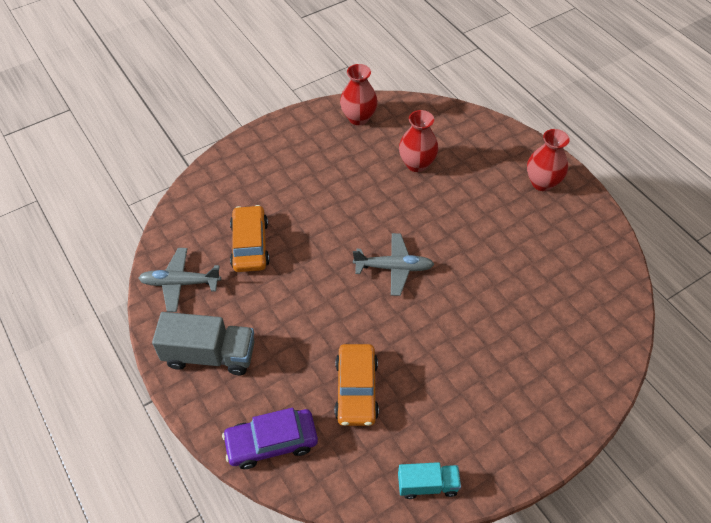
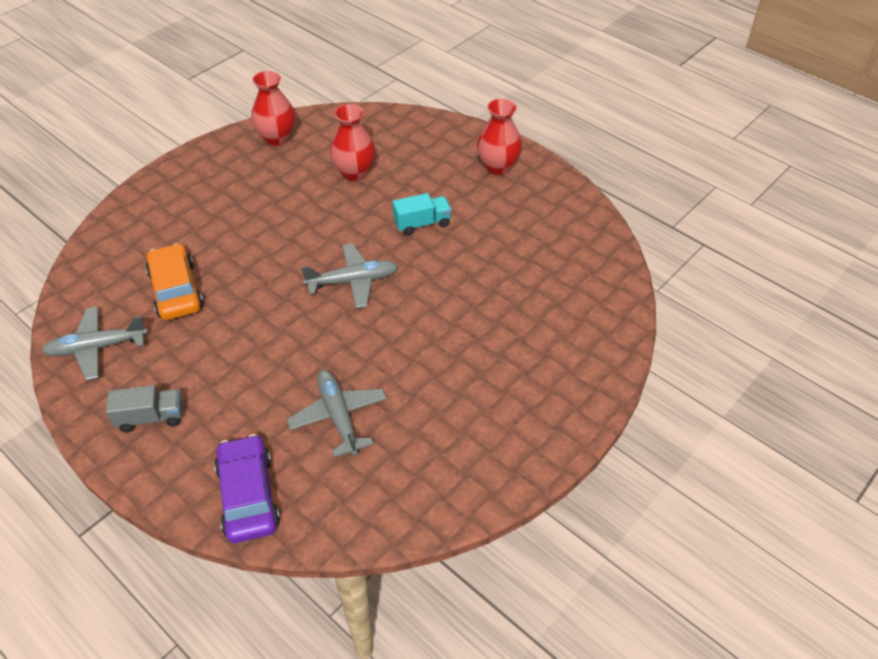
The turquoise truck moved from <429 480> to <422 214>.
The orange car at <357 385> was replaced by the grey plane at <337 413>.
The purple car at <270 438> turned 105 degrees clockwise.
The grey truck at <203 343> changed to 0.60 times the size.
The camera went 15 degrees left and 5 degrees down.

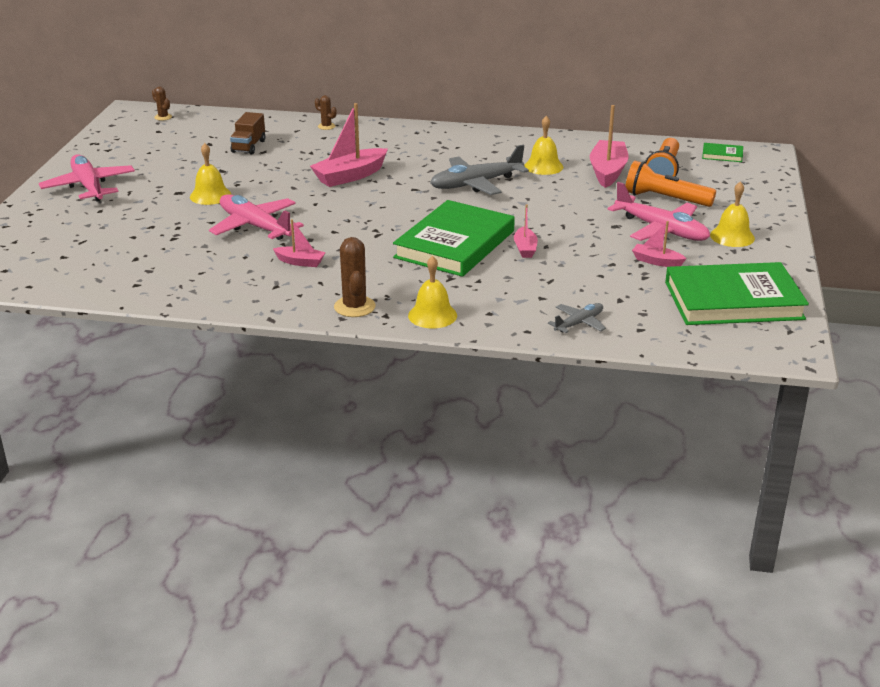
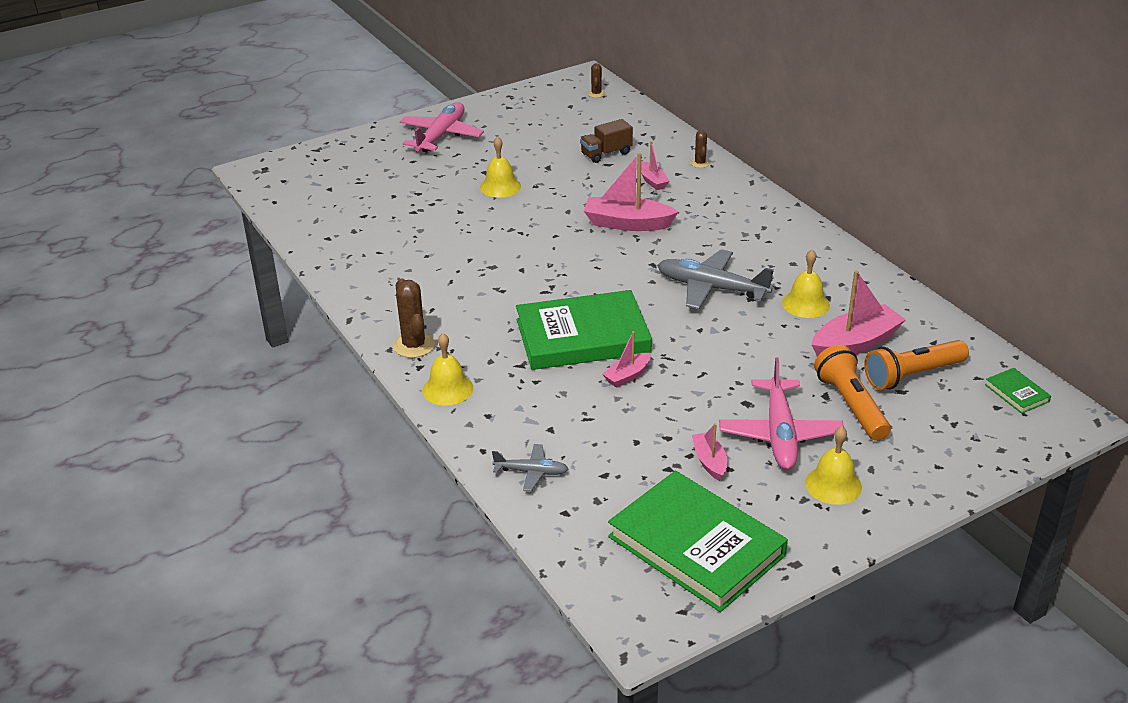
The pink plane at <256 217> disappeared.
The pink boat moved from <299 243> to <655 165>.
The brown cactus at <355 277> turned 60 degrees counterclockwise.
The camera went 50 degrees right and 5 degrees up.

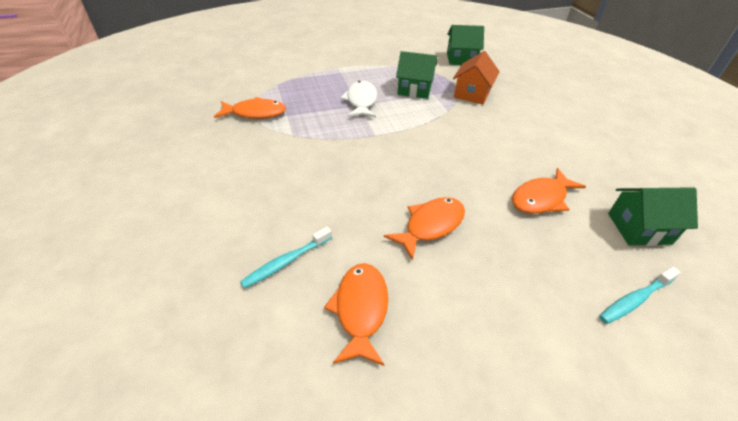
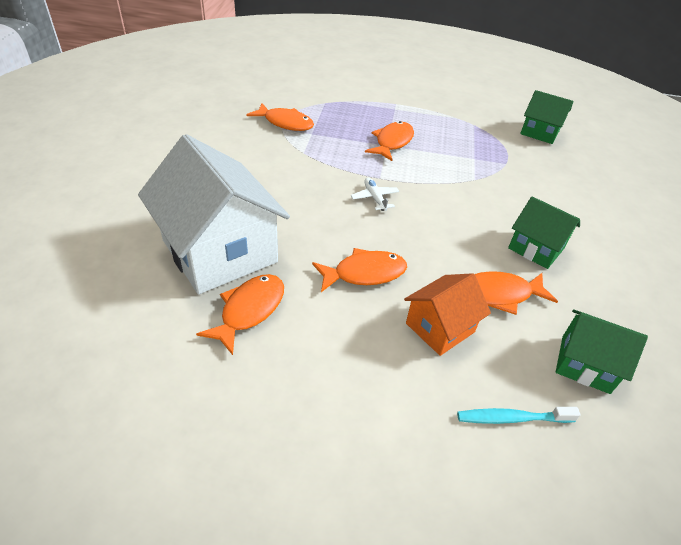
The white plane at <375 194> appeared.
The green house moved from <416 75> to <544 233>.
The orange house moved from <476 78> to <447 314>.
The turquoise toothbrush at <286 257> was replaced by the white house at <214 214>.
The white fish at <358 99> became the orange fish at <389 141>.
The camera went 25 degrees right and 0 degrees up.

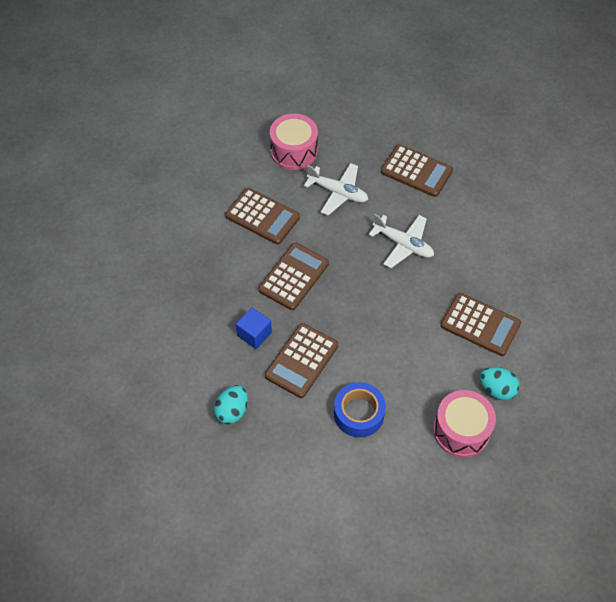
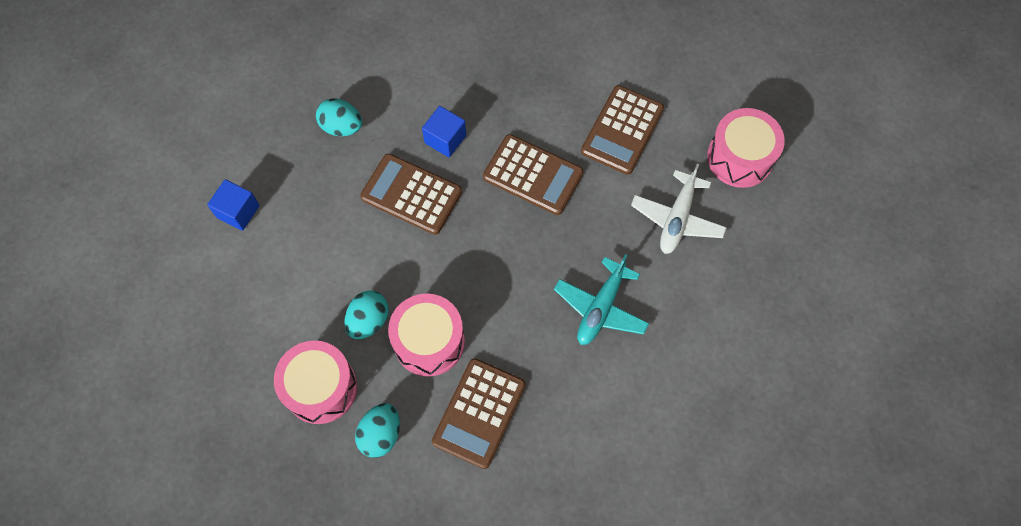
The blue tape at <360 409> disappeared.
The brown calculator at <417 170> disappeared.
The blue cube at <233 205> appeared.
The turquoise egg at <367 315> appeared.
The pink drum at <426 334> appeared.
The white plane at <401 241> became the turquoise plane at <601 299>.
The camera went 85 degrees right and 10 degrees up.

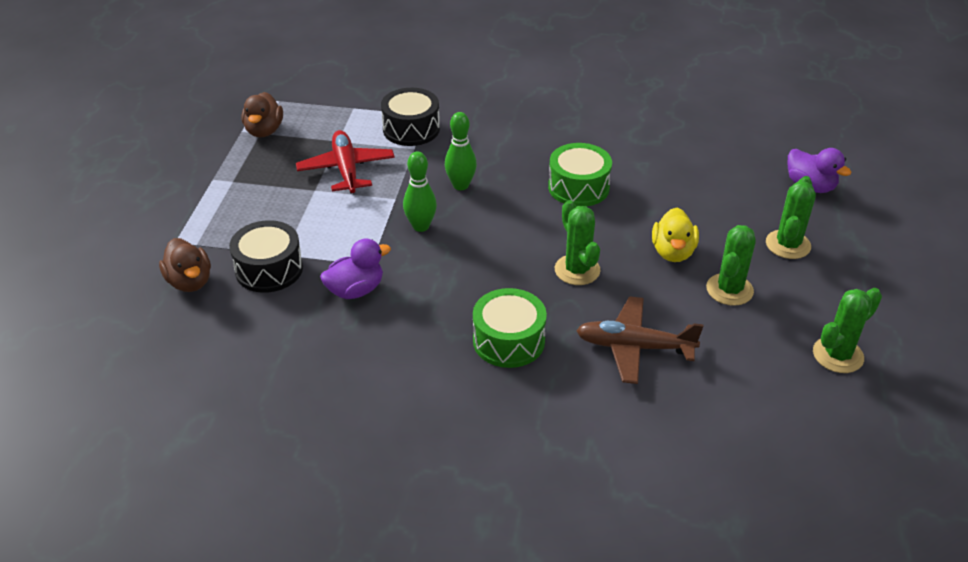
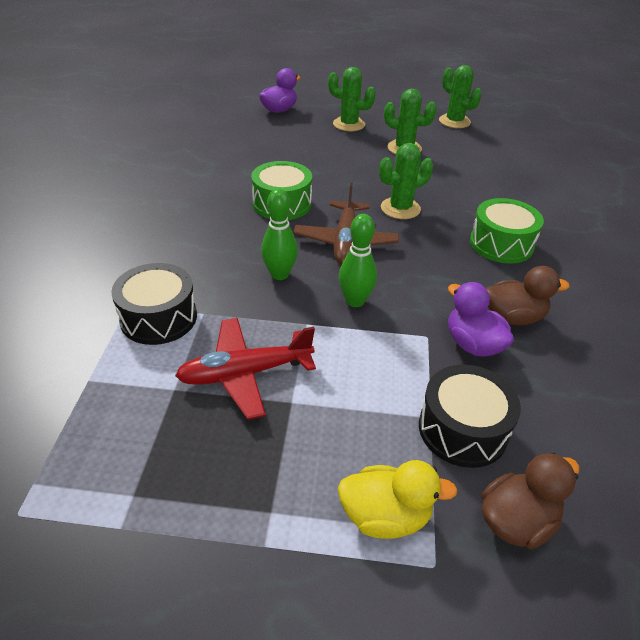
The brown duck moved from <262 114> to <528 295>.
The brown plane moved from <639 340> to <346 223>.
The yellow duck moved from <675 235> to <398 499>.
The camera went 95 degrees left and 0 degrees up.

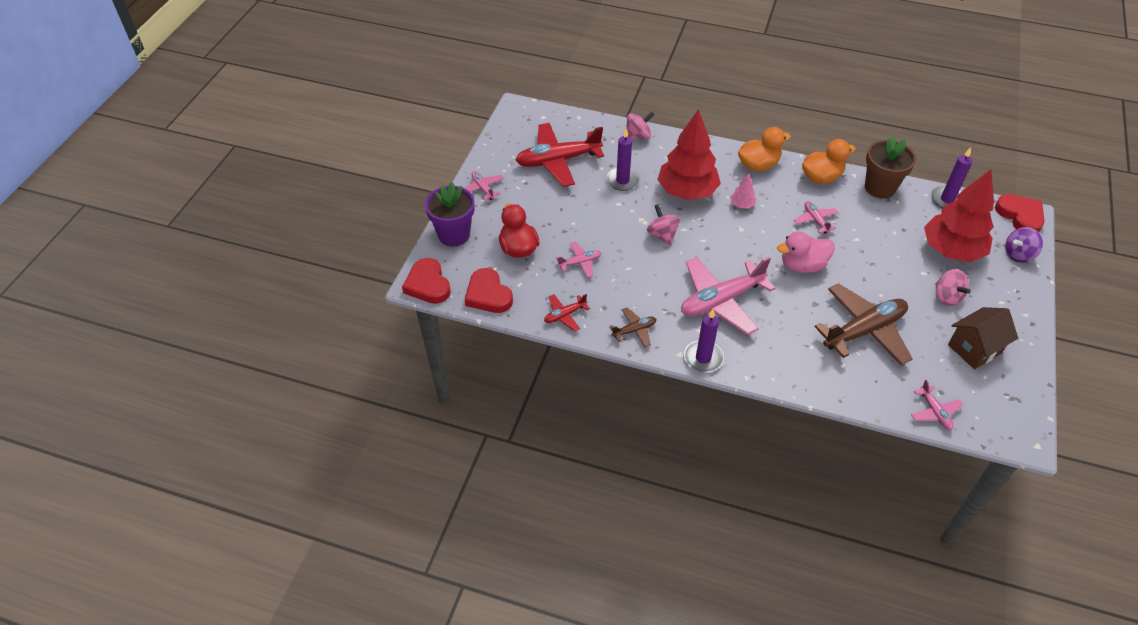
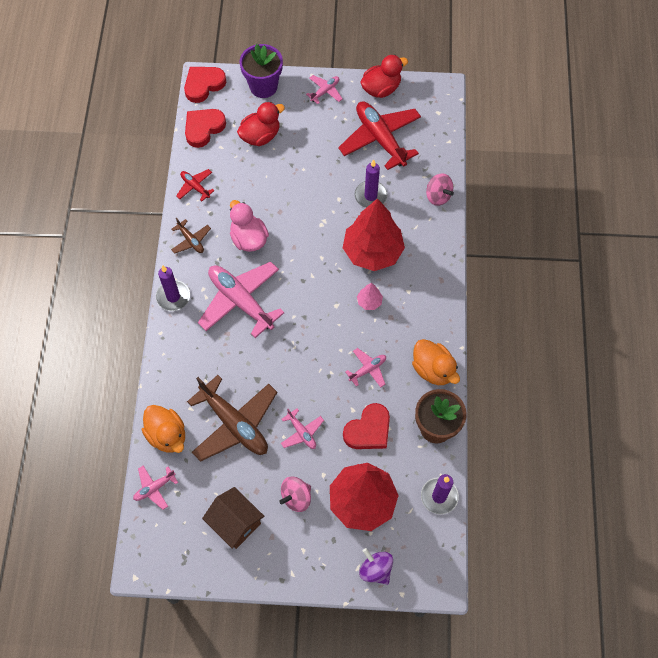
The pink spinning top at <663 225> disappeared.
The red duck at <384 76> appeared.
The pink plane moved from <578 260> to <302 429>.
The orange duck moved from <764 149> to <163 429>.
The pink duck moved from <806 252> to <249 226>.
The red heart moved from <1020 213> to <366 426>.
The camera went 75 degrees right and 15 degrees up.

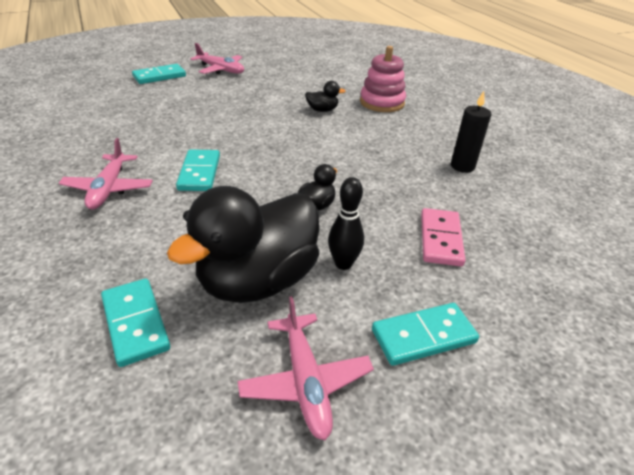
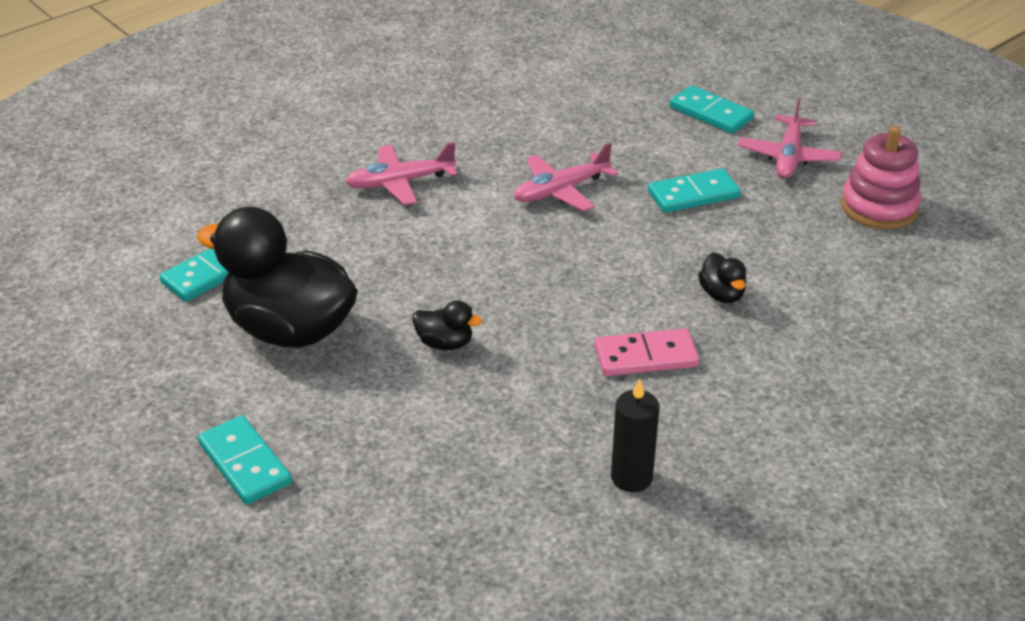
The black bowling pin at <346 223> disappeared.
The turquoise domino moved from <198 170> to <694 190>.
The pink plane moved from <305 368> to <566 177>.
The pink stacking toy moved from <383 79> to <881 177>.
The pink domino moved from <443 237> to <646 352>.
The camera went 75 degrees right and 0 degrees up.

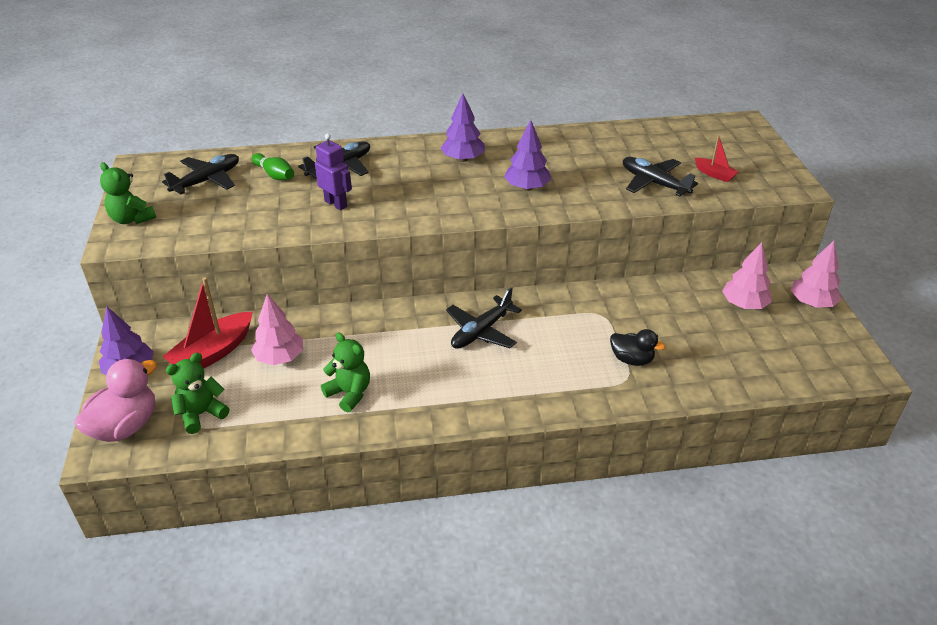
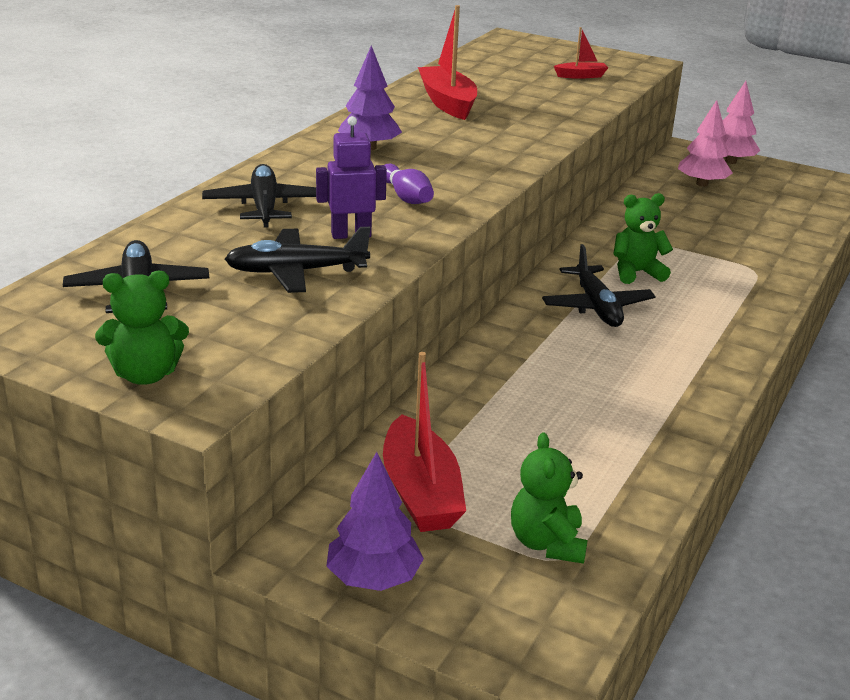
The pink duck at <115 400> disappeared.
The pink tree at <277 329> disappeared.
The green bowling pin at <273 166> disappeared.
The purple tree at <527 155> disappeared.
The black duck at <637 347> disappeared.
The purple bowling pin at <409 183> appeared.
The red boat at <447 62> appeared.
The green teddy bear moved from <345 372> to <643 238>.
The black plane moved from <660 177> to <298 260>.
The camera went 55 degrees left and 10 degrees down.

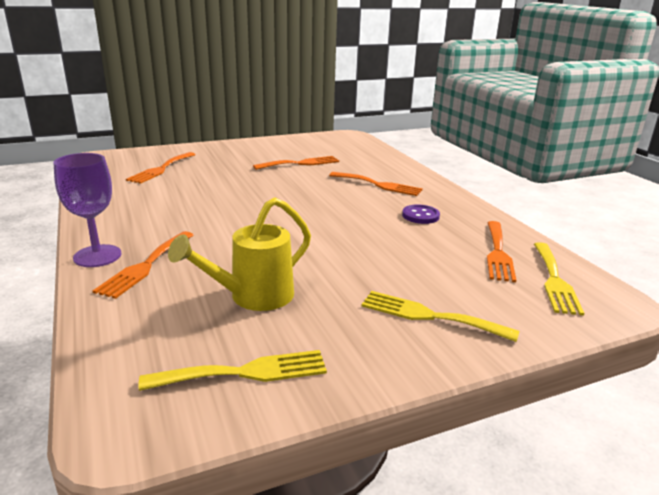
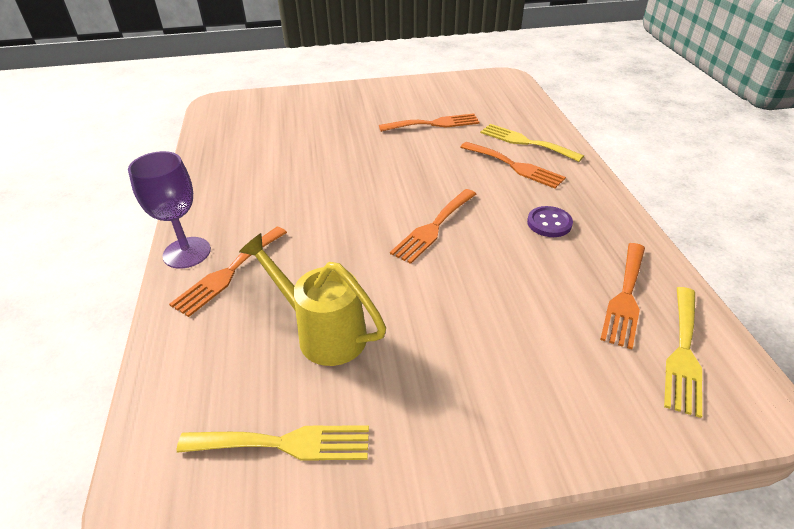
The orange fork moved from <161 168> to <433 226>.
The yellow fork moved from <440 316> to <532 143>.
The yellow watering can at <239 254> turned 60 degrees clockwise.
The camera went 15 degrees right and 15 degrees up.

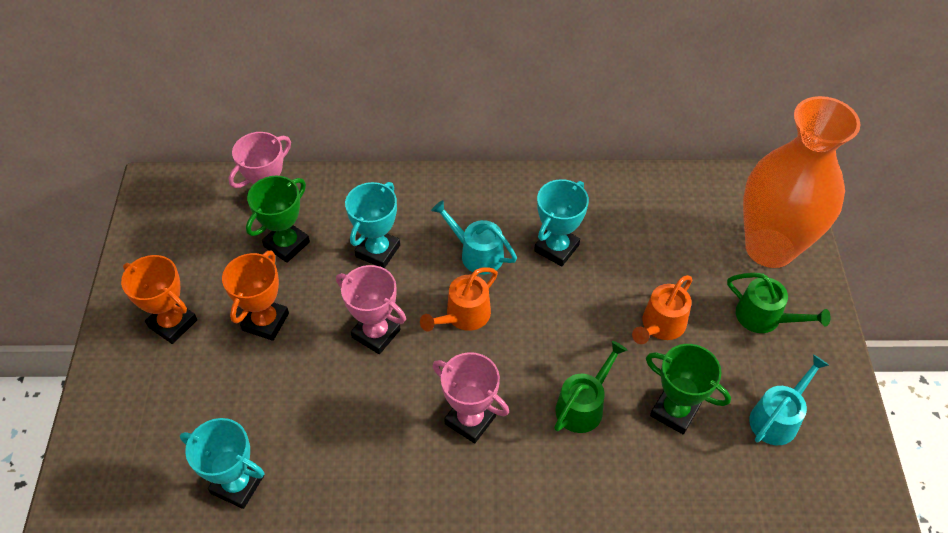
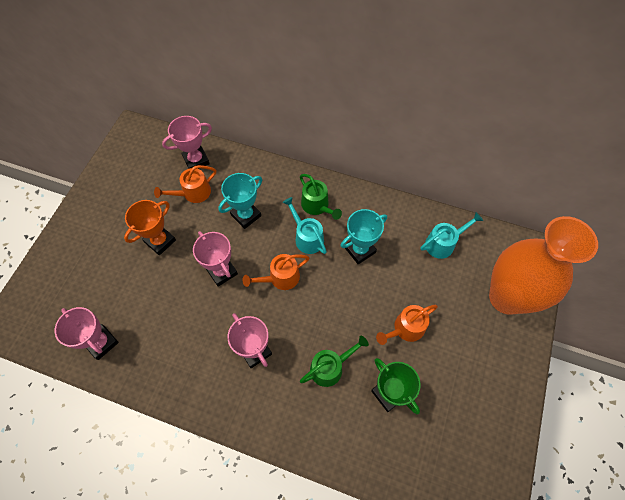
The orange trophy at <159 299> disappeared.
The green watering can moved from <779 303> to <321 197>.
The turquoise watering can moved from <789 399> to <452 235>.
The green trophy at <278 219> was replaced by the orange watering can at <185 184>.
The turquoise trophy at <222 463> became the pink trophy at <87 333>.
The camera went 20 degrees right and 10 degrees up.

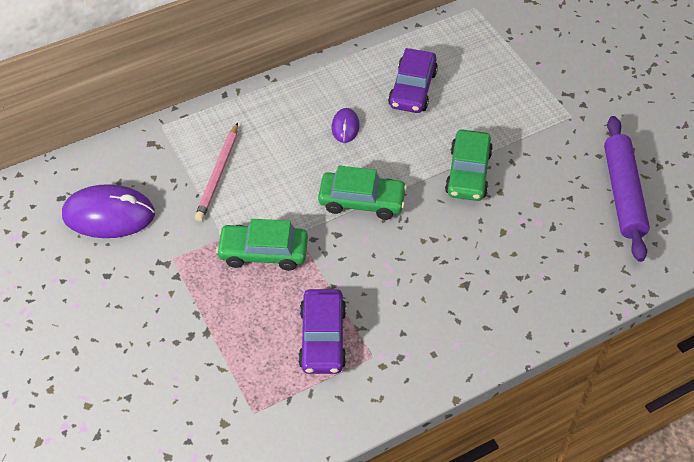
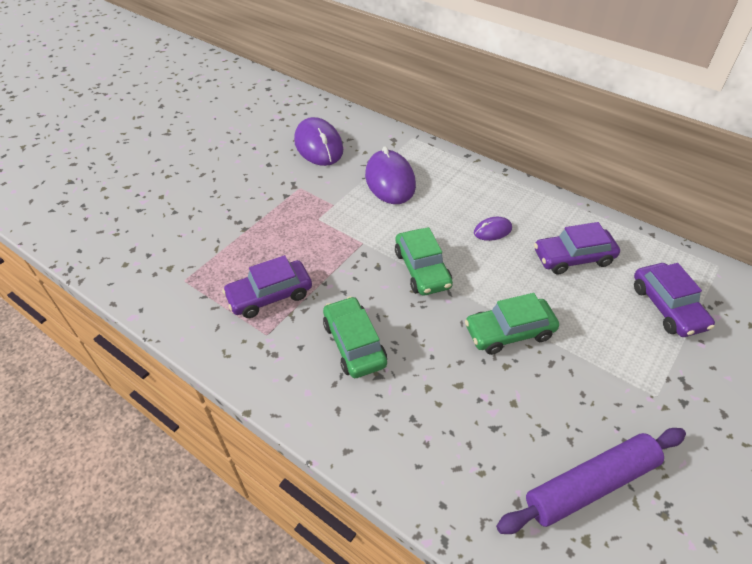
The purple car at <674 300> appeared.
The green car moved from <262 245> to <355 337>.
The pink pencil at <216 171> was replaced by the purple mouse at <390 175>.
The camera went 65 degrees right and 5 degrees down.

